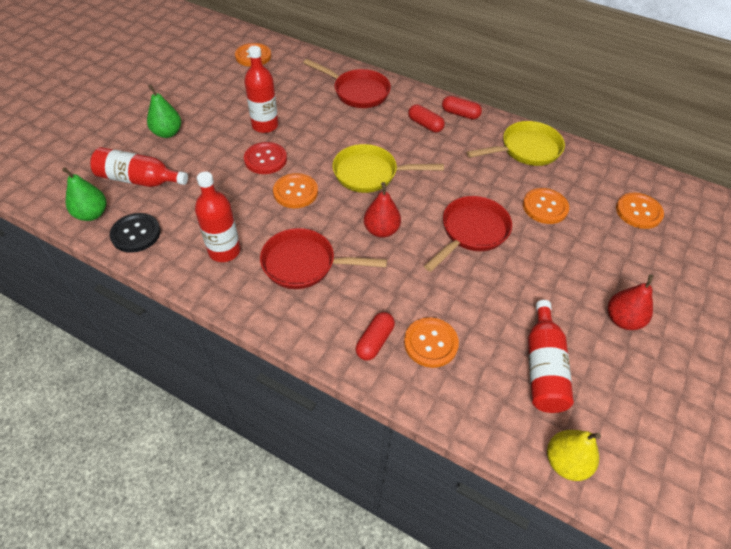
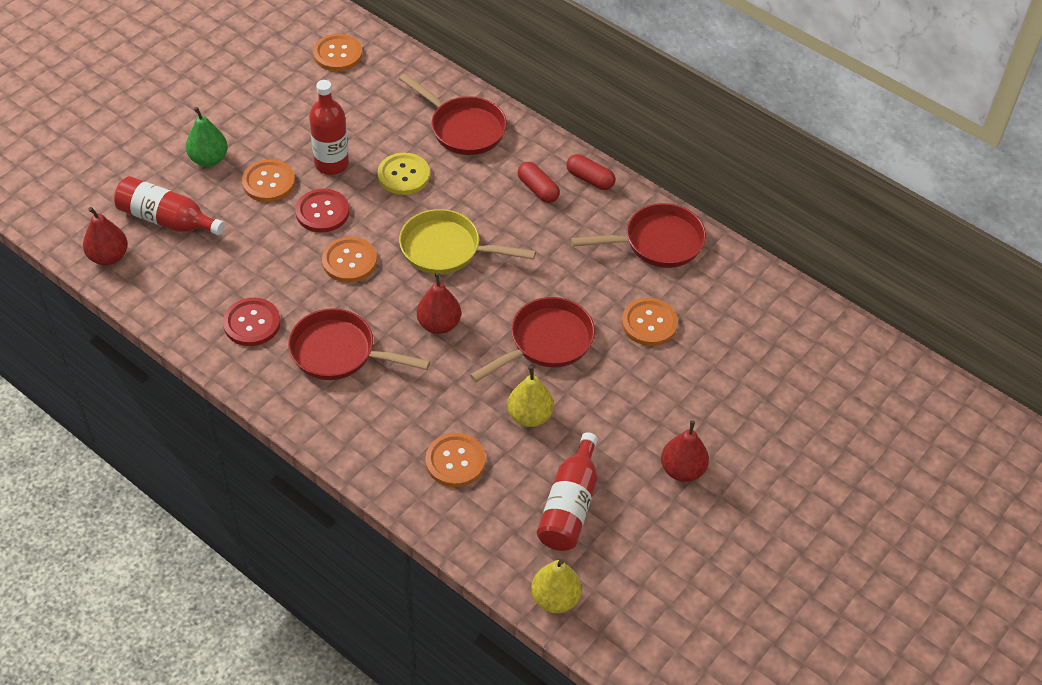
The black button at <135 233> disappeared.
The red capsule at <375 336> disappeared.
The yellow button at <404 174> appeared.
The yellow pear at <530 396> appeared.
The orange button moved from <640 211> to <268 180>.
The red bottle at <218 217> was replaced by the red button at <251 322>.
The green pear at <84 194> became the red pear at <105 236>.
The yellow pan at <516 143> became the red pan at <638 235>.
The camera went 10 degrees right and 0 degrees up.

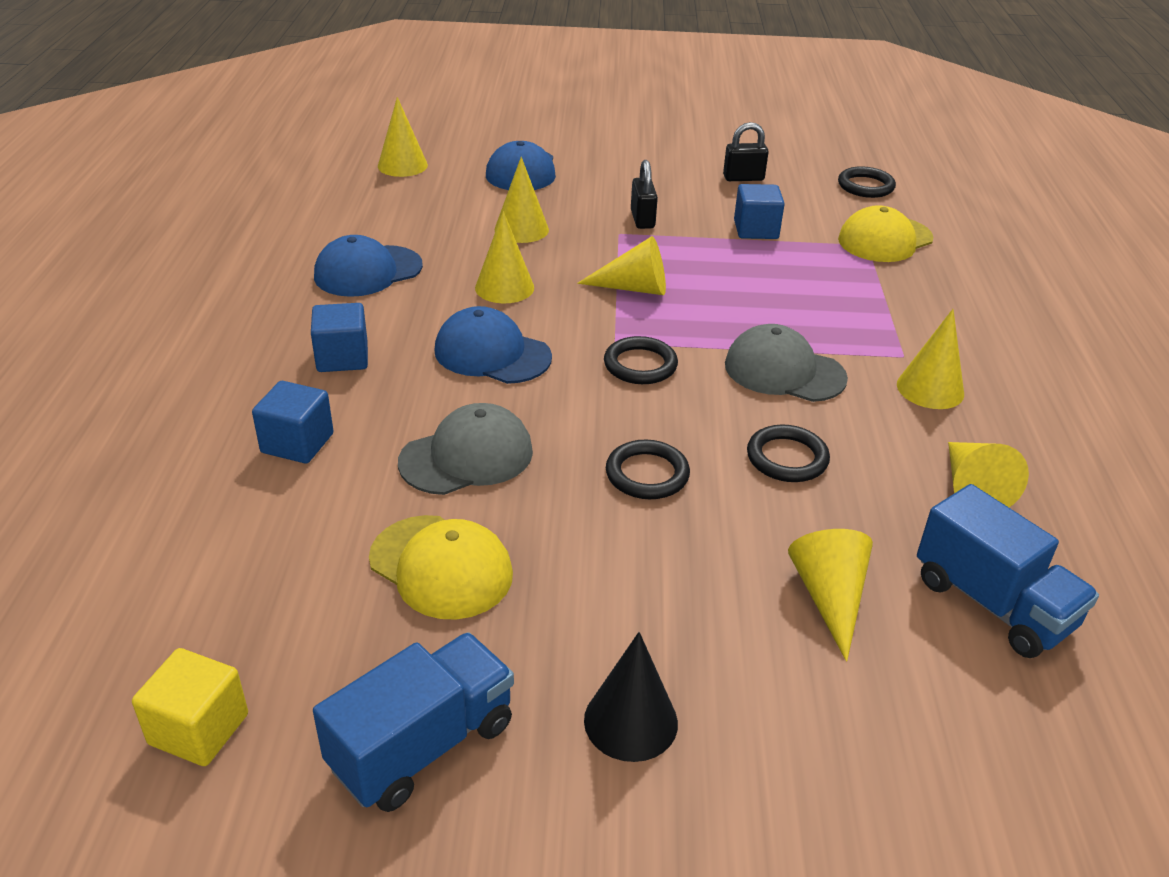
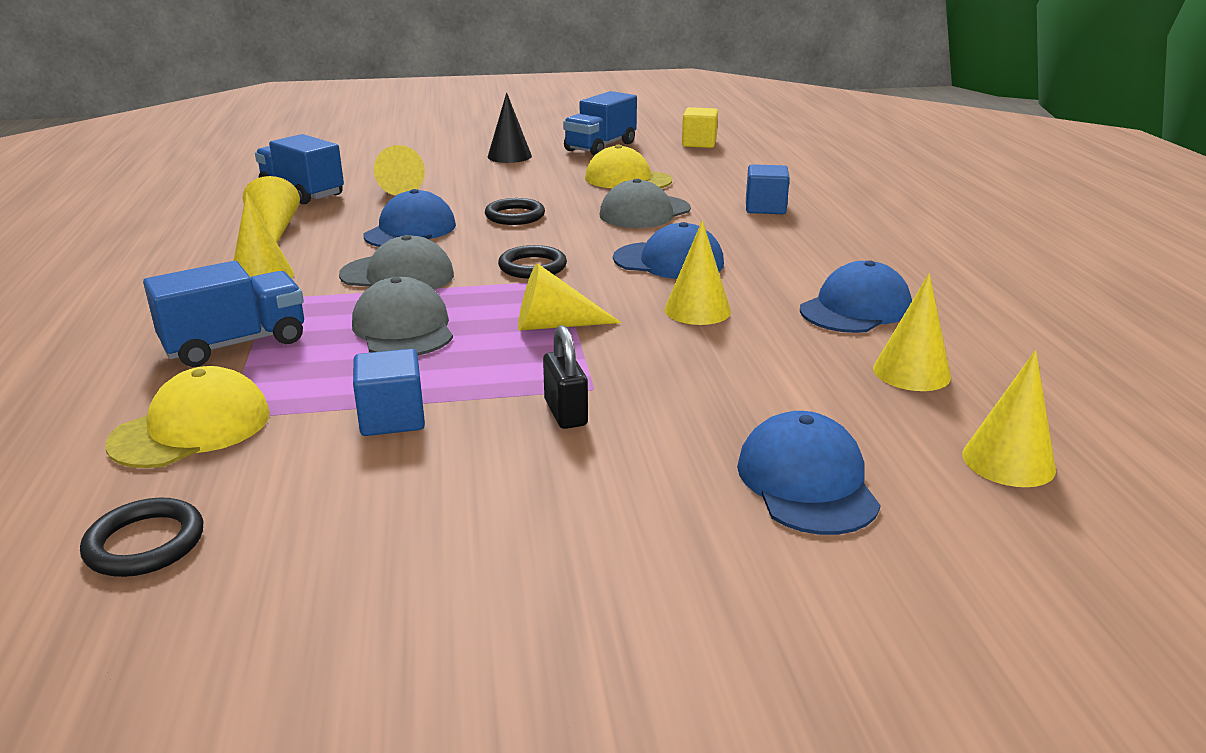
The blue cube at <339 337> disappeared.
The black padlock at <746 151> disappeared.
The blue truck at <223 314> appeared.
The grey cap at <402 316> appeared.
The yellow cone moved from <522 200> to <912 332>.
The black ring at <788 453> was replaced by the blue cap at <410 218>.
The camera went 170 degrees right and 10 degrees down.

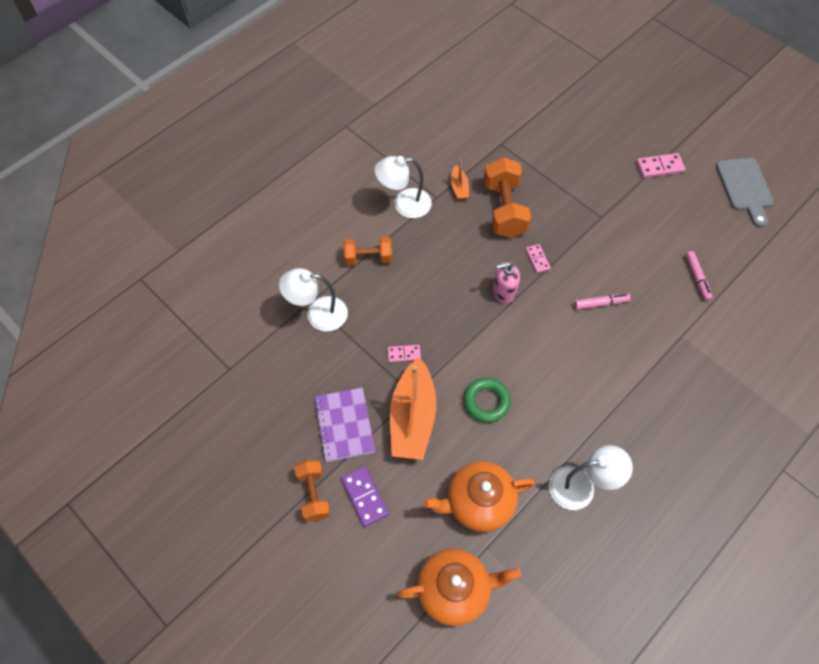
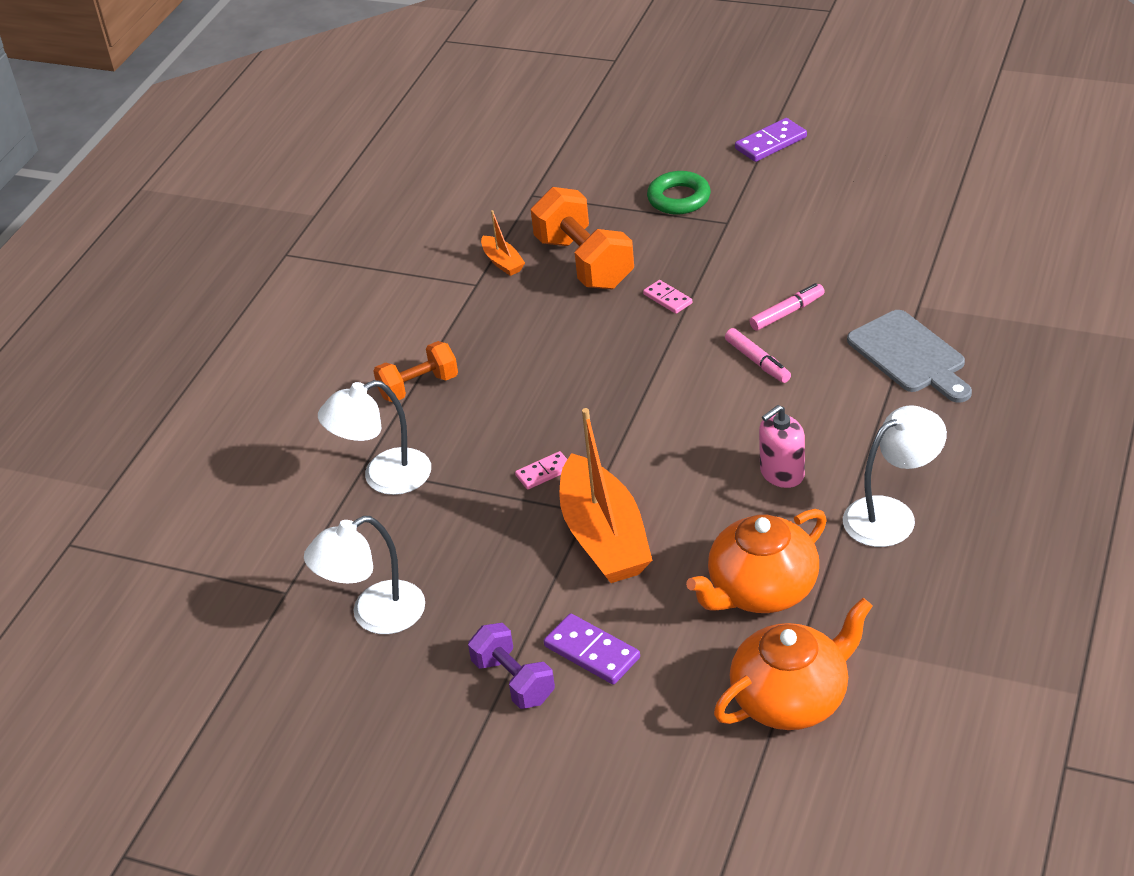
The purple notebook at <344 424> disappeared.
The white lamp moved from <403 187> to <364 575>.
The green ring moved from <487 400> to <679 193>.
The pink soap dispenser moved from <506 283> to <782 446>.
The pink marker moved from <698 276> to <758 355>.
The grey cutting board moved from <745 192> to <909 356>.
The orange dumbbell at <312 491> became the purple dumbbell at <511 666>.
The pink domino at <660 165> became the purple domino at <771 140>.
The camera went 20 degrees left and 20 degrees down.

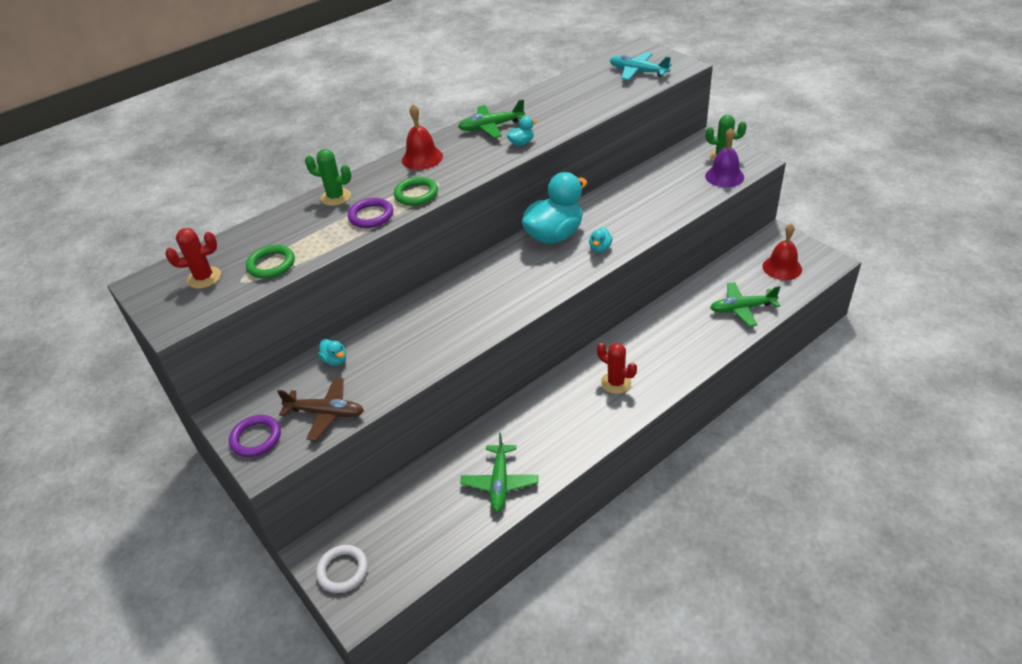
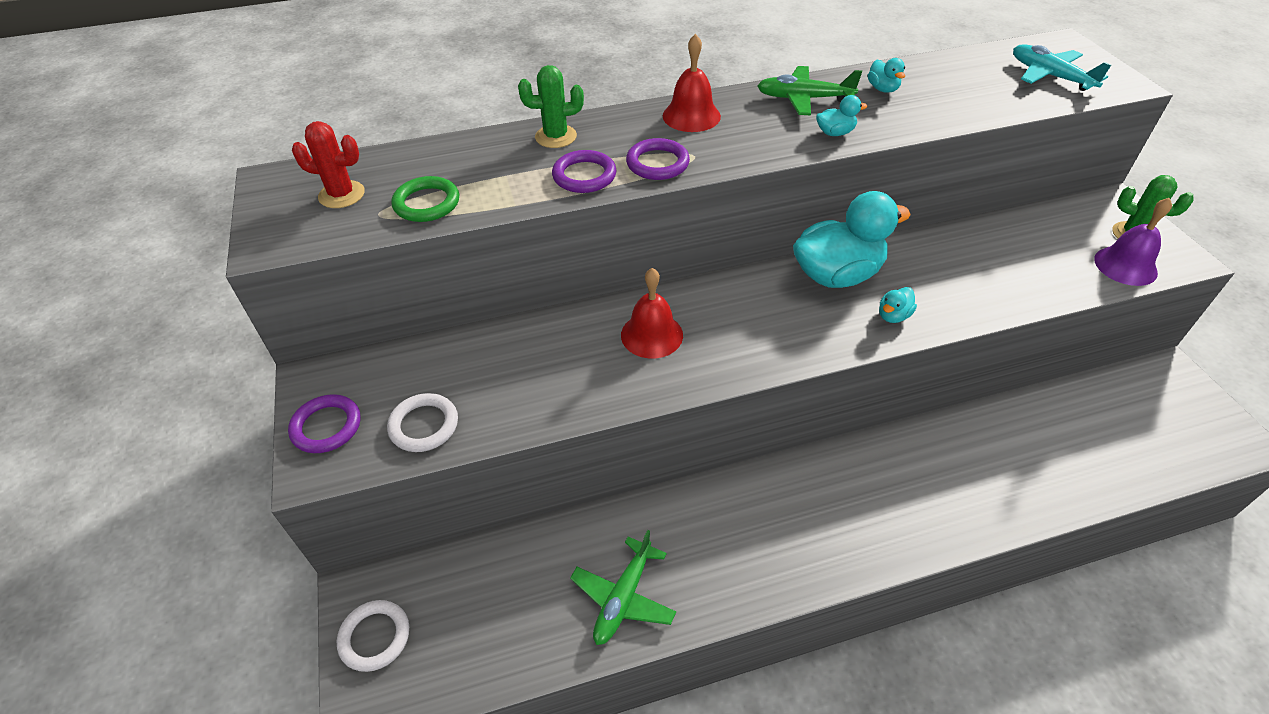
The red cactus at <617 368> disappeared.
The green plane at <745 304> disappeared.
The turquoise duck moved from <332 352> to <886 75>.
The red bell moved from <782 252> to <652 313>.
The brown plane at <320 409> was replaced by the white ring at <422 422>.
The green ring at <416 191> became the purple ring at <658 159>.
The green cactus at <328 177> turned 45 degrees counterclockwise.
The camera went 20 degrees right and 5 degrees up.

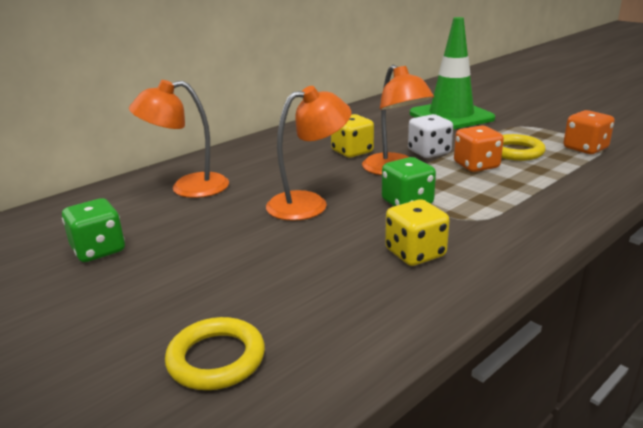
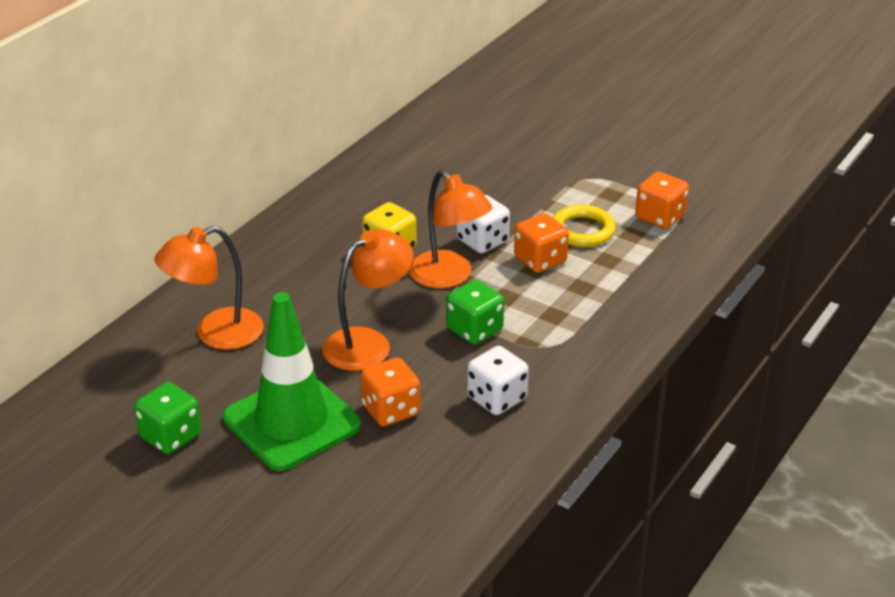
The yellow ring at <215 353> disappeared.
The orange dice at <390 392> appeared.
The green traffic cone moved from <452 73> to <292 381>.
The yellow dice at <417 232> became the white dice at <498 380>.
The camera went 15 degrees left and 10 degrees up.

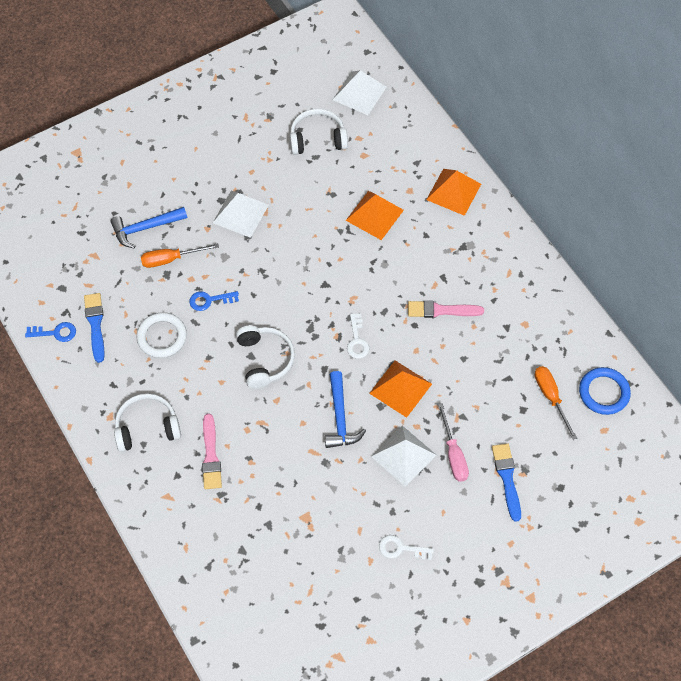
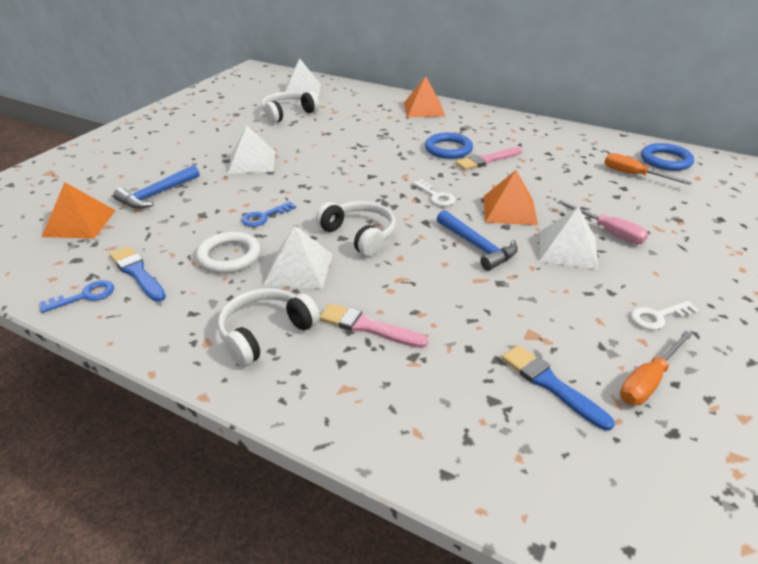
The white pyramid at <298 257> appeared.
The blue ring at <449 146> appeared.
The orange screwdriver moved from <180 255> to <656 368>.
The orange pyramid moved from <375 215> to <79 210>.
The blue brush moved from <506 482> to <558 388>.
The pink brush at <212 451> turned 150 degrees clockwise.
The camera went 30 degrees left and 25 degrees down.

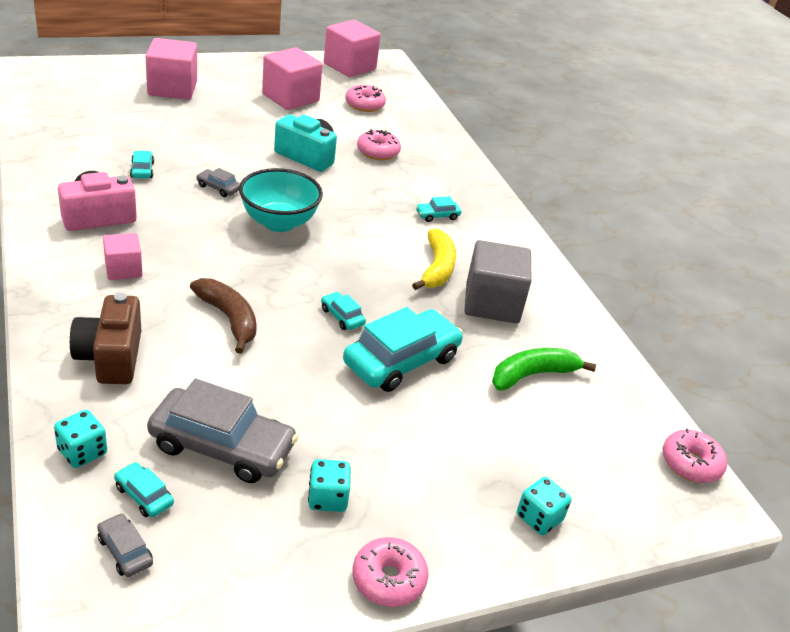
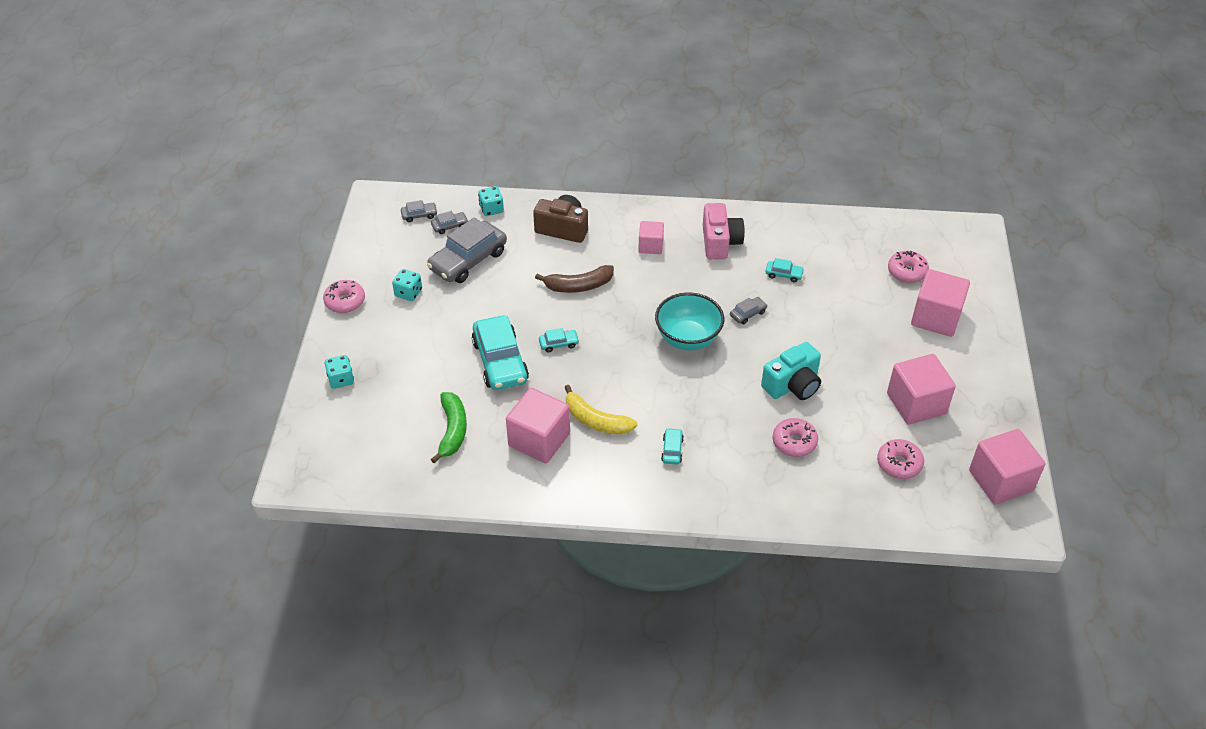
The pink donut moved from <694 455> to <908 267>.
The turquoise car at <144 489> became the grey car at <449 222>.
The grey cube at <498 281> became the pink cube at <538 425>.
The camera went 120 degrees right and 10 degrees up.

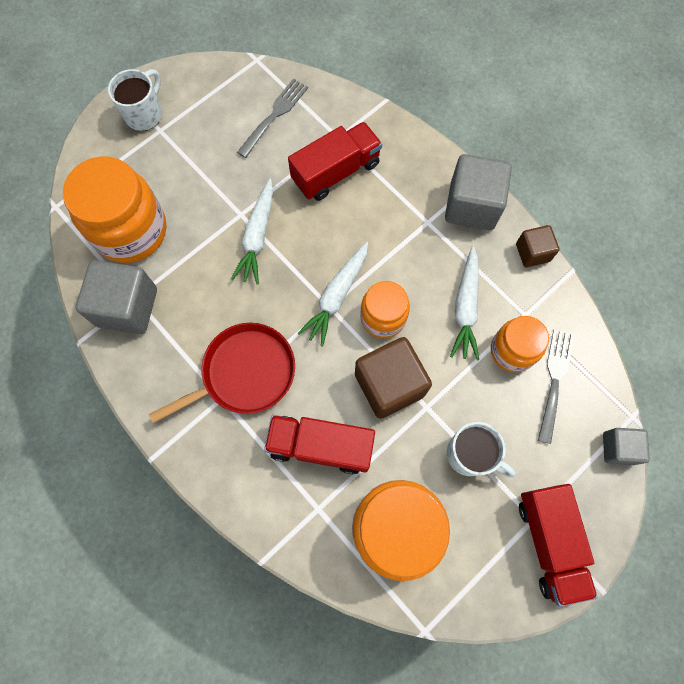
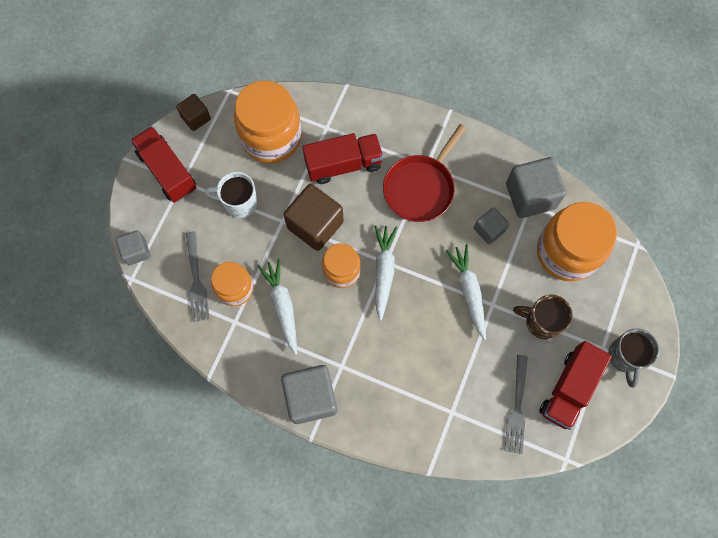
The grey cube at <491 225> appeared.
The brown mug at <543 317> appeared.
The red truck moved from <335 161> to <575 385>.
The brown cube moved from <538 246> to <193 112>.
The white mug at <135 100> became the grey mug at <633 358>.
The camera went 155 degrees right and 0 degrees up.

